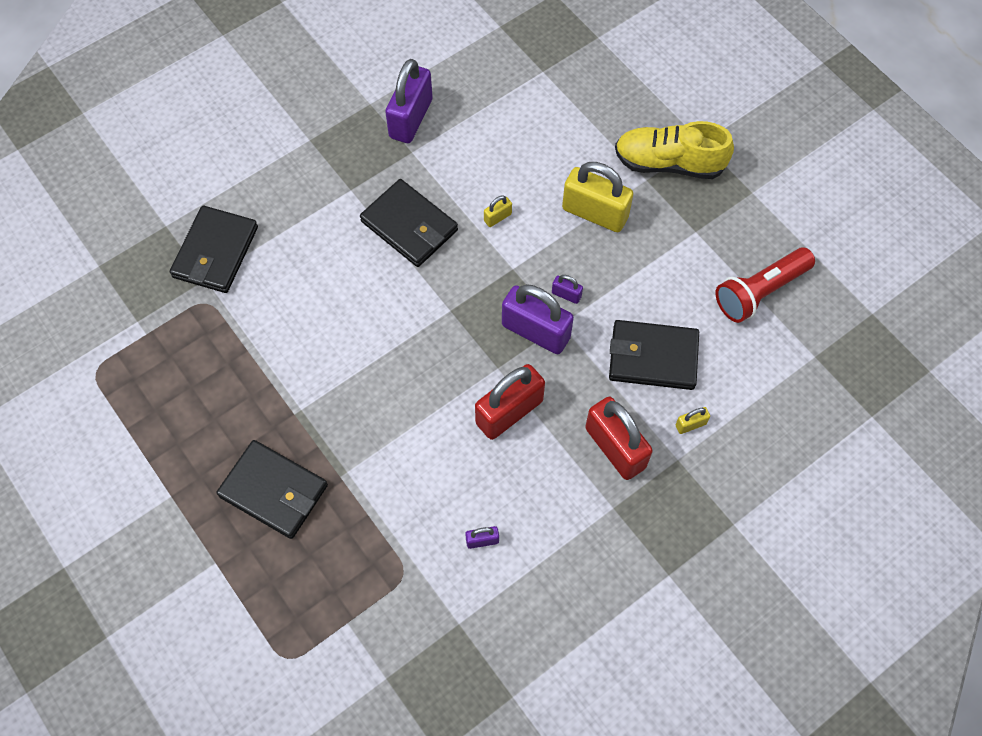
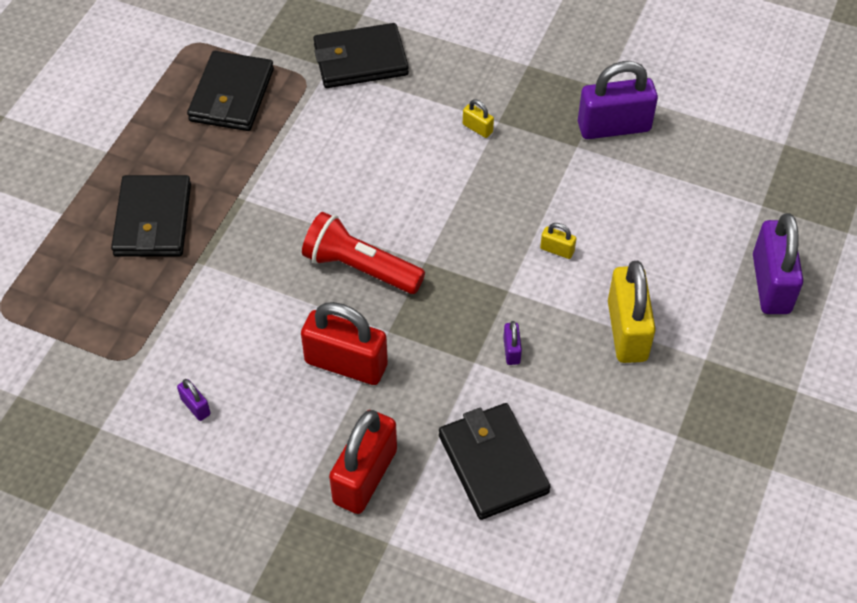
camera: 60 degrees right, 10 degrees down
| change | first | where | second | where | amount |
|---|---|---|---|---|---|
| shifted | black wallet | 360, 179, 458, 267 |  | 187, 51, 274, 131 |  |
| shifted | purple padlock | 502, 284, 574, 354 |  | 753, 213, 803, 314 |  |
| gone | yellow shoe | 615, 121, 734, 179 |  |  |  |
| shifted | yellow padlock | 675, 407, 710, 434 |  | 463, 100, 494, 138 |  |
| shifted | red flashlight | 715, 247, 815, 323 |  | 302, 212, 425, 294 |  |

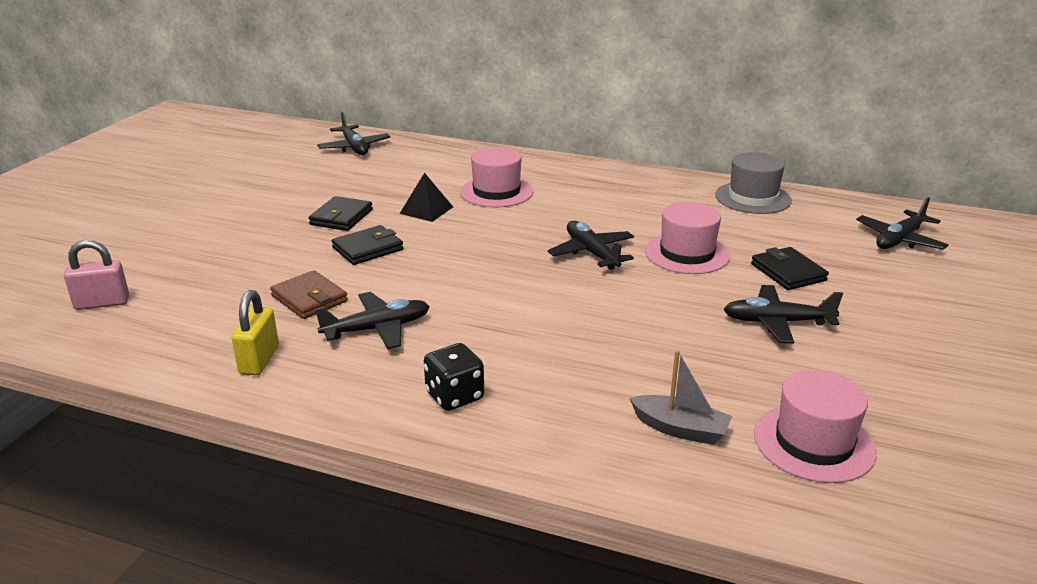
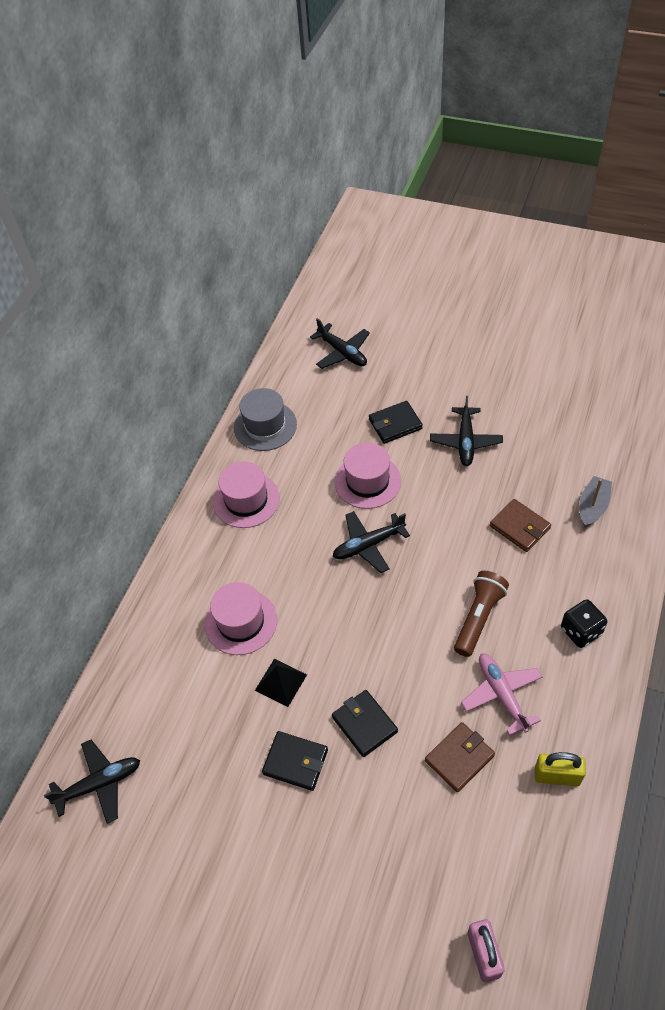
camera: 85 degrees left, 25 degrees up
| change | first | where | second | where | amount |
|---|---|---|---|---|---|
| repainted | black plane | 315, 292, 430, 349 | pink plane | 461, 653, 543, 736 |  |
| shifted | pink hat | 754, 370, 877, 483 |  | 213, 461, 280, 528 |  |
| new |  |  | brown flashlight | 454, 571, 509, 657 |  |
| new |  |  | brown wallet | 490, 499, 551, 552 |  |

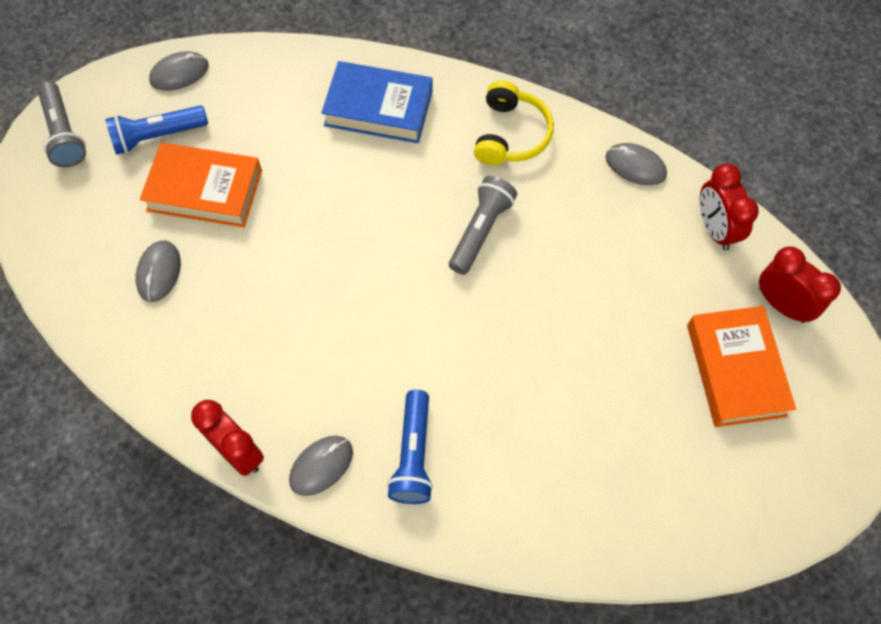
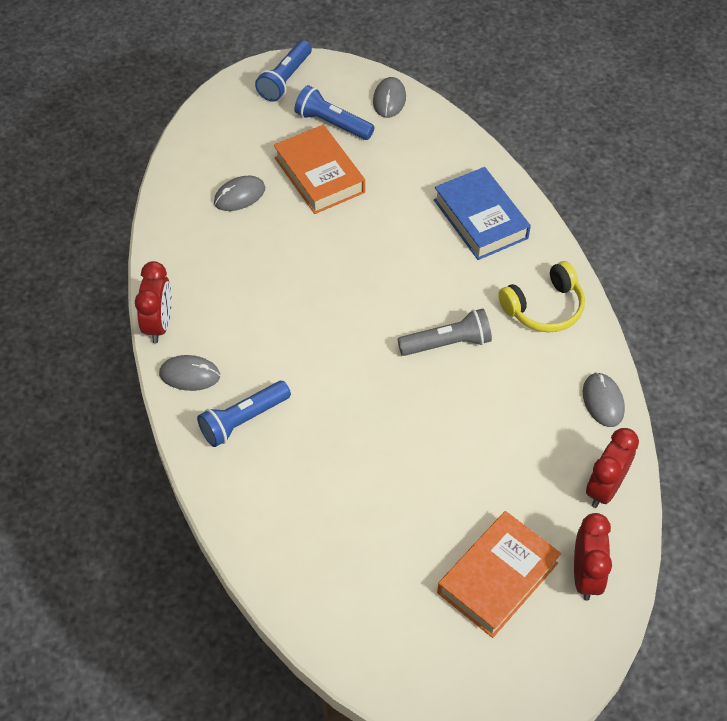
camera: 50 degrees right, 10 degrees down
| change | first | where | second | where | amount |
|---|---|---|---|---|---|
| repainted | grey flashlight | 38, 81, 86, 167 | blue flashlight | 255, 40, 312, 102 |  |
| rotated | grey mouse | 149, 51, 209, 91 |  | 373, 77, 406, 118 | 75 degrees clockwise |

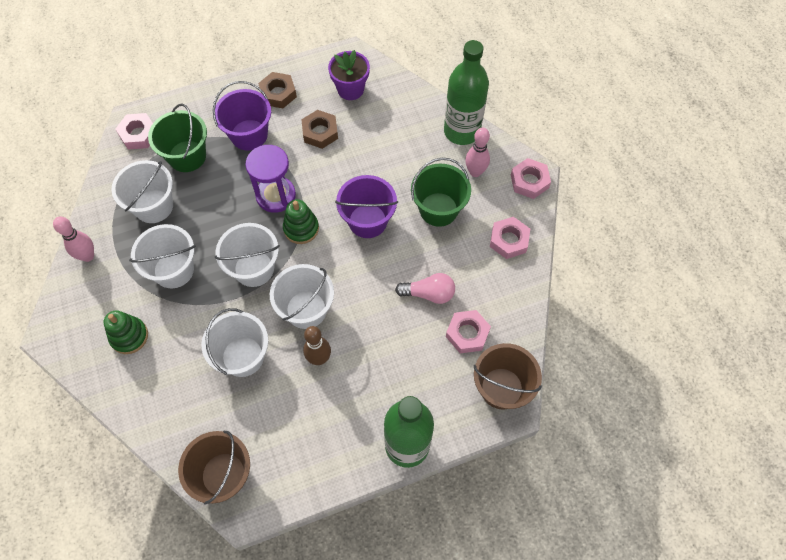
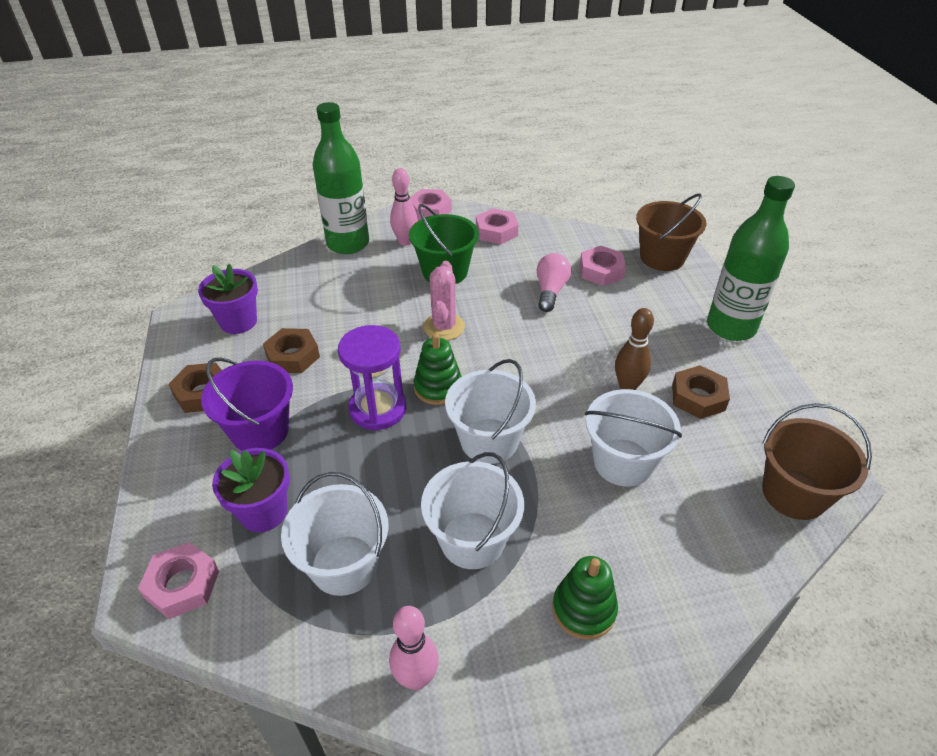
camera: 80 degrees left, 20 degrees down
| change | first | where | second | where | amount |
|---|---|---|---|---|---|
| swapped | green bucket | 148, 104, 207, 172 | purple flower pot | 212, 448, 290, 532 |  |
| gone | white bucket | 270, 264, 334, 329 |  |  |  |
| swapped | purple bucket | 335, 175, 398, 238 | pink cactus | 423, 261, 465, 340 |  |
| new |  |  | brown nut | 672, 365, 730, 419 |  |

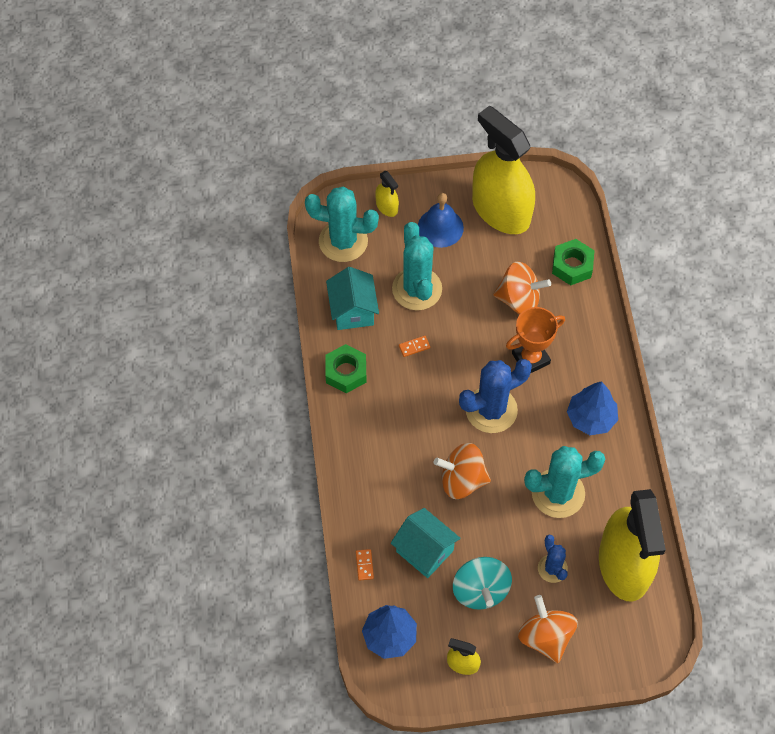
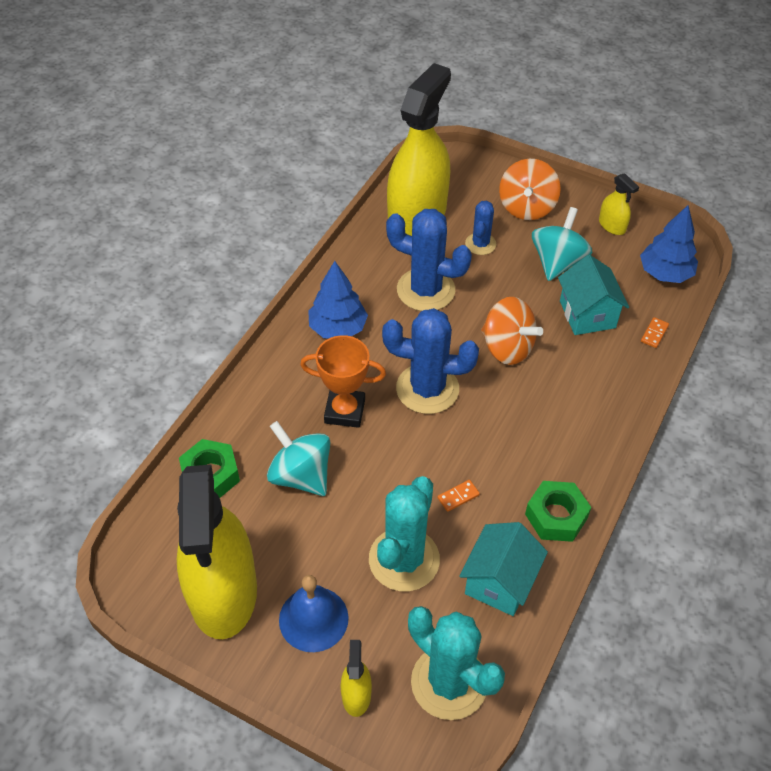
camera: 145 degrees left, 10 degrees down
| change | first | where | second | where | amount |
|---|---|---|---|---|---|
| rotated | orange domino | 399, 336, 430, 357 |  | 438, 480, 480, 512 | 45 degrees counterclockwise |
| repainted | orange spinning top | 493, 262, 551, 315 | turquoise spinning top | 267, 421, 331, 496 |  |
| repainted | turquoise cactus | 524, 446, 605, 518 | blue cactus | 386, 209, 472, 311 |  |

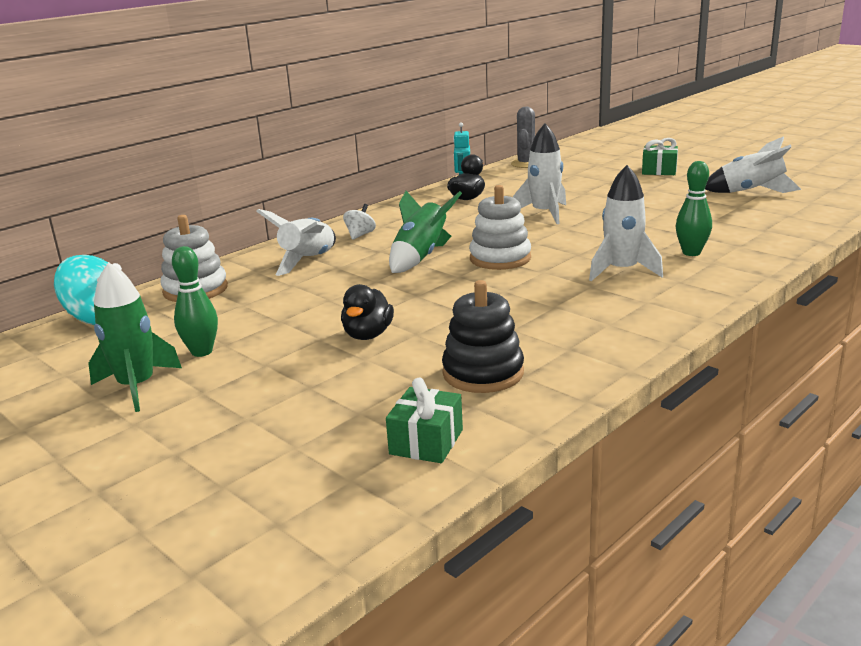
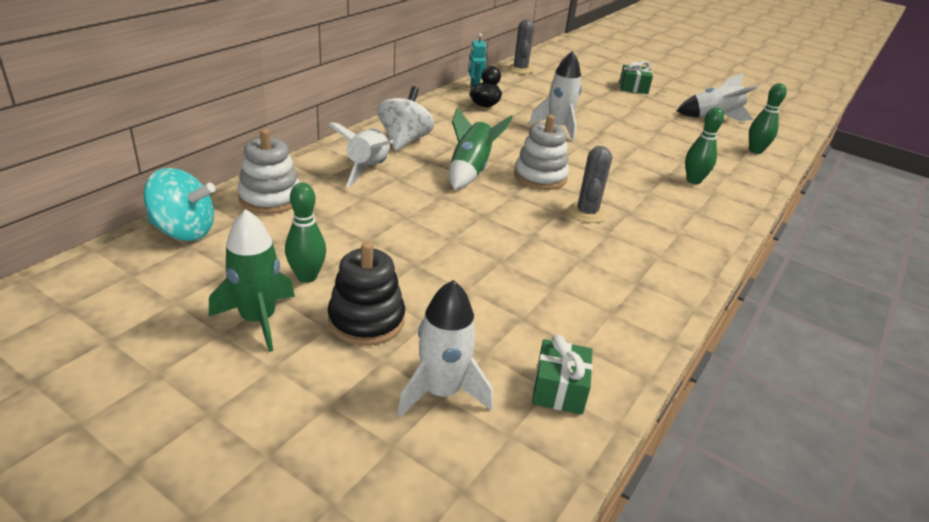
camera: 15 degrees left, 10 degrees up
| change | first | where | second | where | amount |
|---|---|---|---|---|---|
| gone | black duck | 341, 284, 394, 340 |  |  |  |
| scaled | white spinning top | 343, 204, 376, 240 |  | 377, 86, 434, 151 | x1.88 |
| shifted | black stacking toy | 442, 280, 524, 393 |  | 328, 242, 405, 346 |  |
| shifted | white rocket | 589, 165, 663, 281 |  | 397, 280, 493, 418 |  |
| new |  |  | grey cactus | 568, 146, 612, 223 |  |
| new |  |  | green bowling pin | 749, 83, 787, 154 |  |

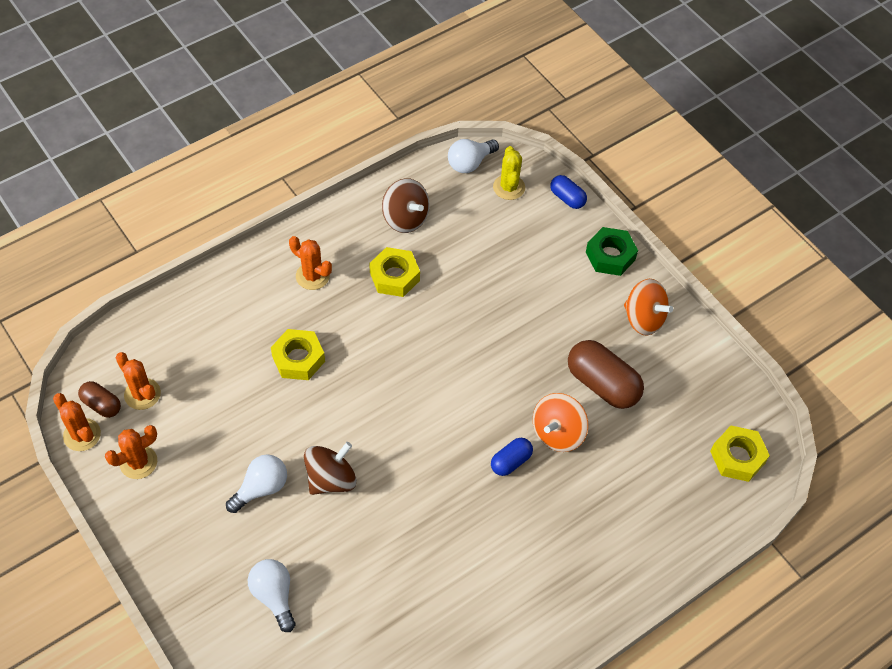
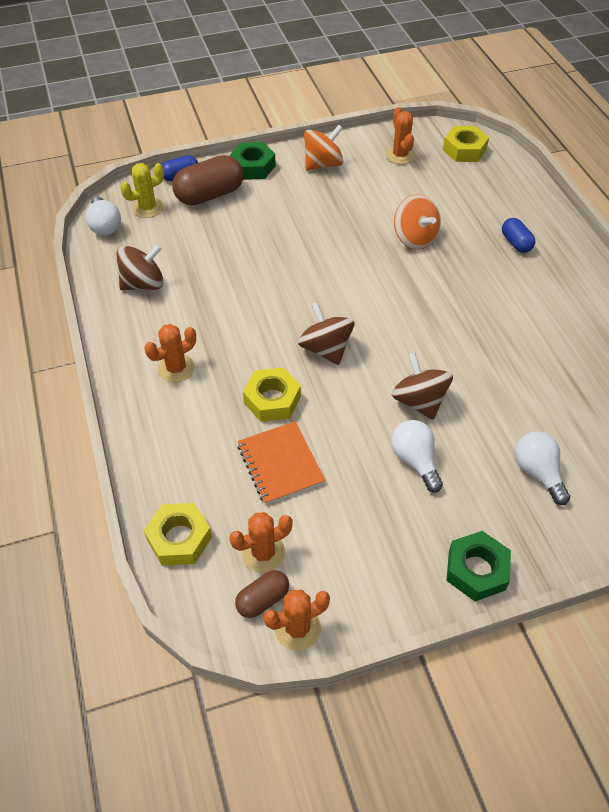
camera: 70 degrees left, 5 degrees down
| change | first | where | second | where | amount |
|---|---|---|---|---|---|
| shifted | orange cactus | 105, 425, 157, 479 |  | 386, 107, 415, 164 |  |
| rotated | white light bulb | 248, 559, 295, 632 |  | 515, 431, 570, 505 | 75 degrees clockwise |
| shifted | yellow nut | 369, 247, 420, 297 |  | 144, 503, 212, 566 |  |
| shifted | blue capsule | 491, 438, 533, 476 |  | 502, 218, 536, 253 |  |
| rotated | yellow cactus | 493, 146, 525, 200 |  | 120, 163, 164, 218 | 45 degrees counterclockwise |
| shifted | brown capsule | 568, 340, 644, 409 |  | 172, 155, 243, 206 |  |
| new |  |  | orange notebook | 237, 421, 326, 505 |  |
| new |  |  | brown spinning top | 298, 302, 354, 365 |  |
| new |  |  | green nut | 447, 531, 511, 601 |  |

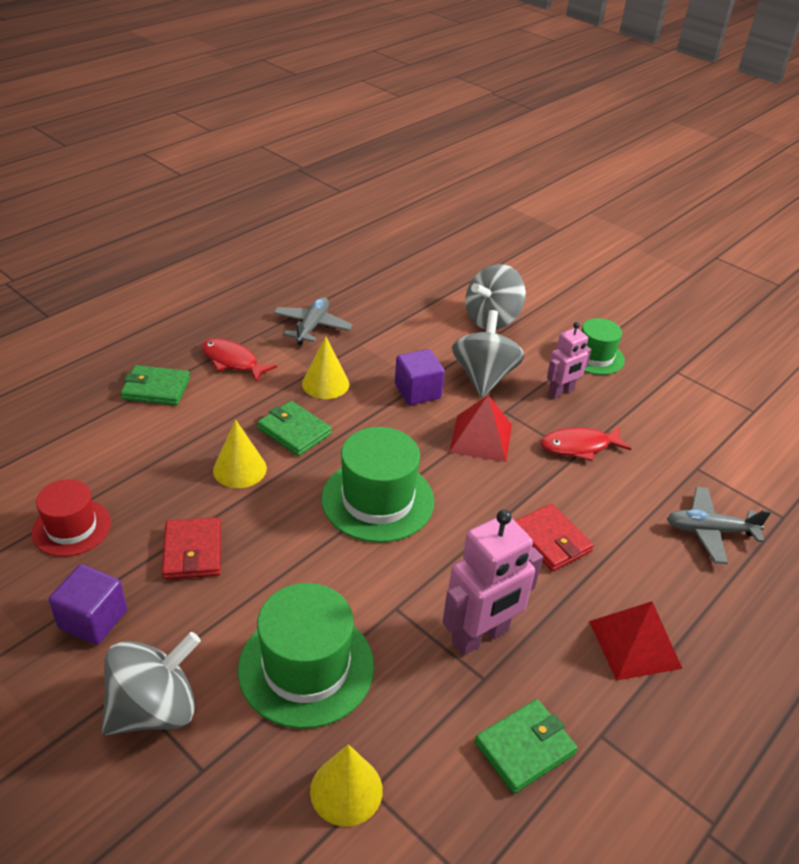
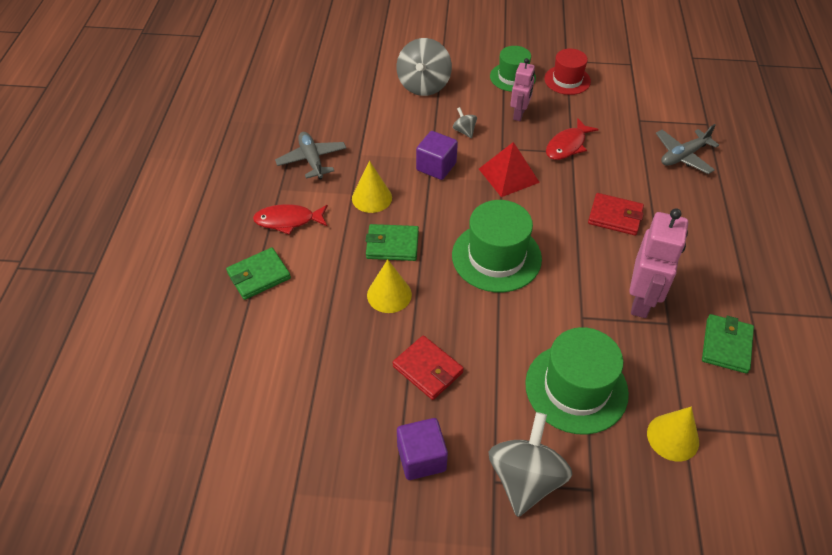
camera: 35 degrees left, 10 degrees up
| change | first | where | second | where | amount |
|---|---|---|---|---|---|
| shifted | red hat | 31, 479, 111, 557 |  | 544, 49, 591, 95 |  |
| scaled | grey spinning top | 452, 310, 524, 397 |  | 453, 107, 477, 138 | x0.45 |
| gone | red pyramid | 589, 601, 682, 681 |  |  |  |

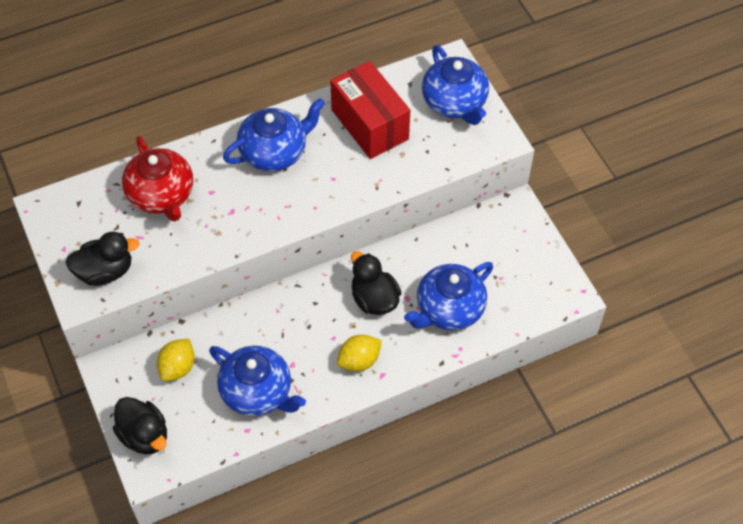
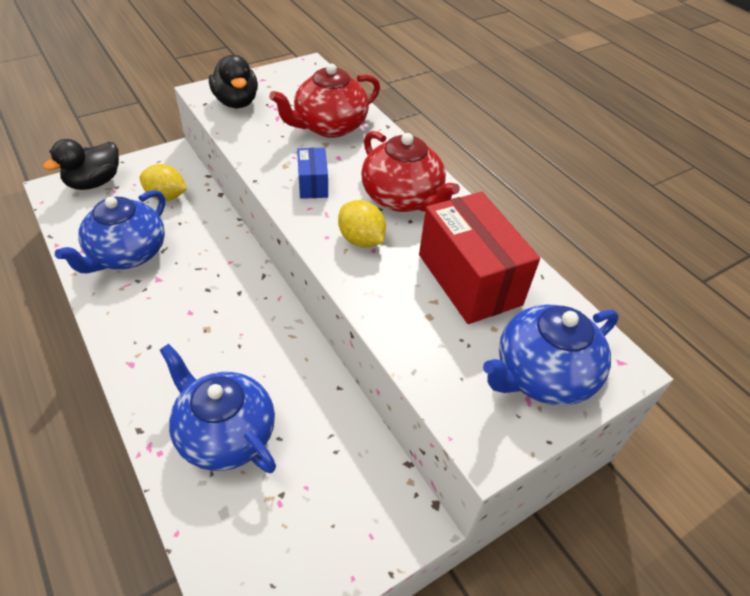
camera: 80 degrees right, 10 degrees down
| change | first | where | second | where | amount |
|---|---|---|---|---|---|
| repainted | blue teapot | 223, 98, 325, 171 | red teapot | 361, 131, 460, 212 |  |
| rotated | red box | 330, 61, 410, 159 |  | 419, 192, 540, 324 | 75 degrees counterclockwise |
| shifted | yellow lemon | 337, 335, 382, 372 |  | 338, 200, 386, 248 |  |
| gone | black duck | 351, 251, 402, 315 |  |  |  |
| new |  |  | blue box | 297, 148, 328, 199 |  |

